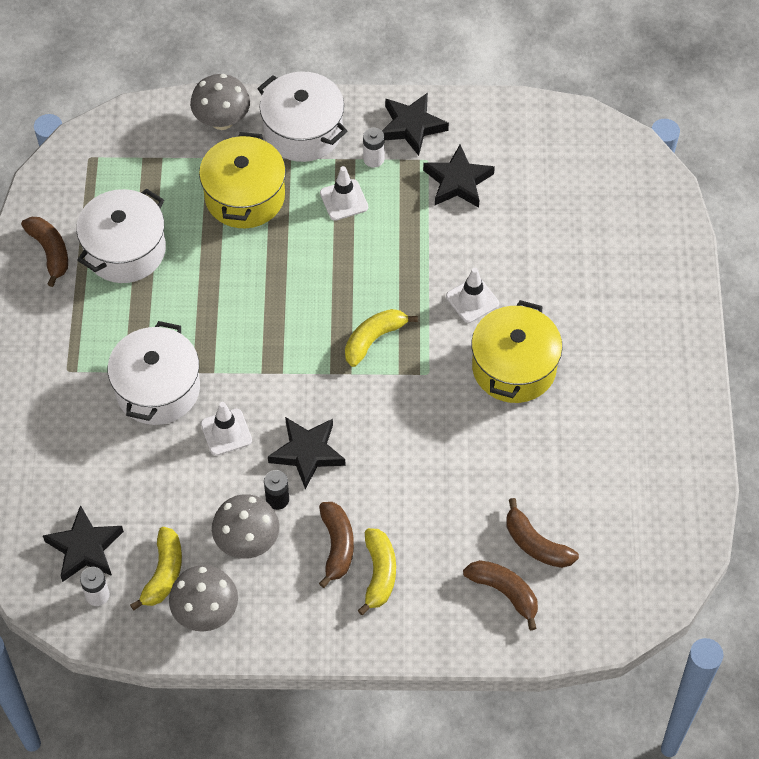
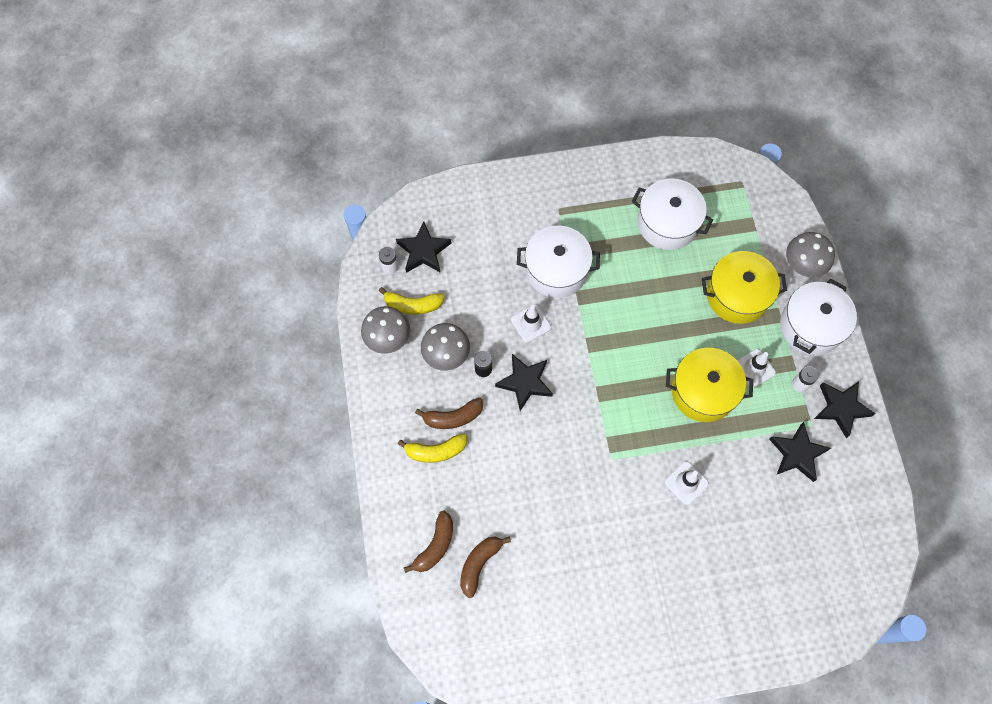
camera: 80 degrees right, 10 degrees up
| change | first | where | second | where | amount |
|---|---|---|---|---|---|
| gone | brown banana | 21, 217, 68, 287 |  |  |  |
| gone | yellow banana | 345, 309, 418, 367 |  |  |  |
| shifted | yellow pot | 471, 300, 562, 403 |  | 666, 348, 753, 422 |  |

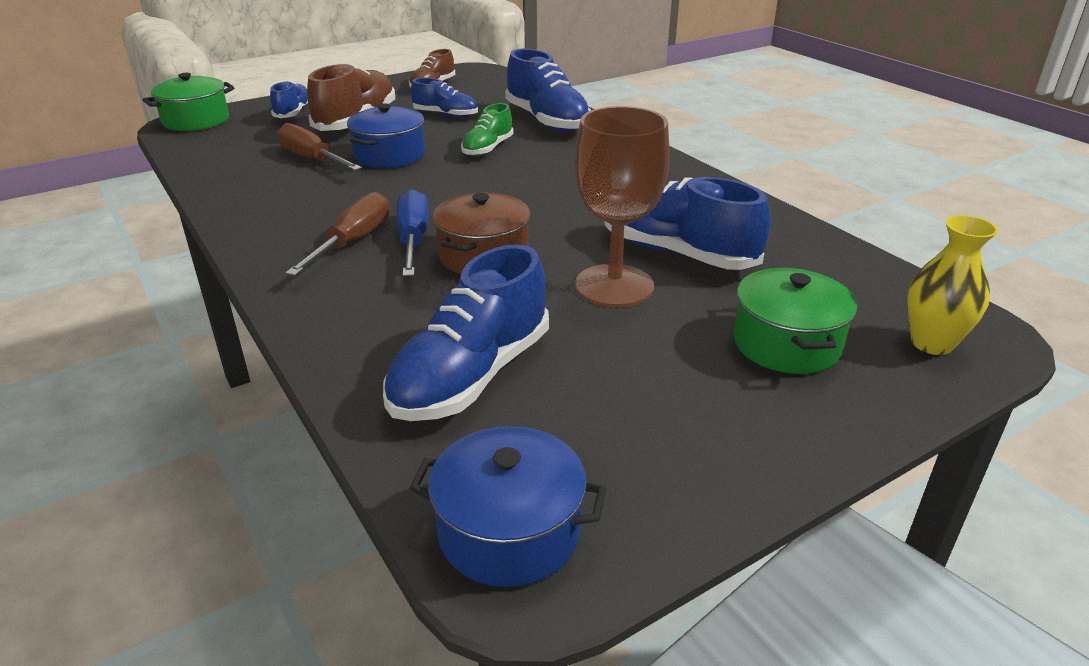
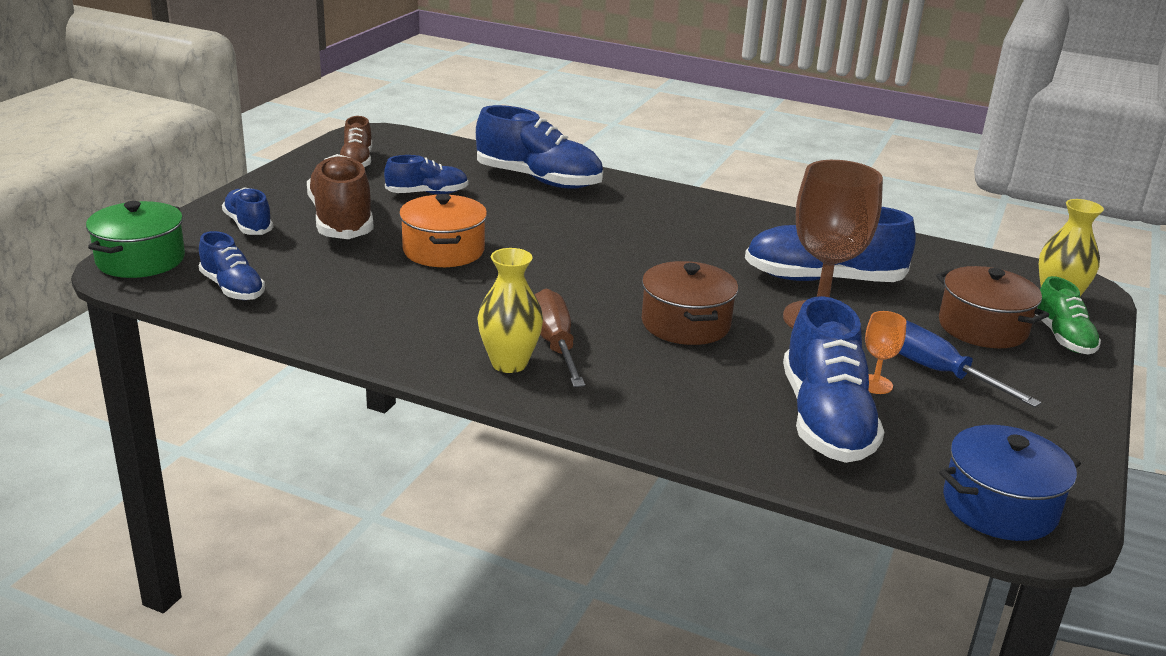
camera: 35 degrees left, 5 degrees down
| change | first | where | second | where | amount |
|---|---|---|---|---|---|
| gone | brown screwdriver | 277, 123, 362, 171 |  |  |  |
| repainted | blue pot | 347, 103, 425, 168 | orange pot | 399, 194, 487, 267 |  |
| shifted | blue screwdriver | 396, 189, 429, 276 |  | 899, 320, 1041, 407 |  |
| shifted | green shoe | 461, 103, 514, 156 |  | 1035, 276, 1101, 355 |  |
| repainted | green pot | 733, 268, 857, 374 | brown pot | 936, 266, 1049, 348 |  |
| new |  |  | blue shoe | 199, 231, 265, 300 |  |
| new |  |  | yellow vase | 477, 248, 543, 373 |  |
| new |  |  | orange goblet | 865, 311, 906, 394 |  |

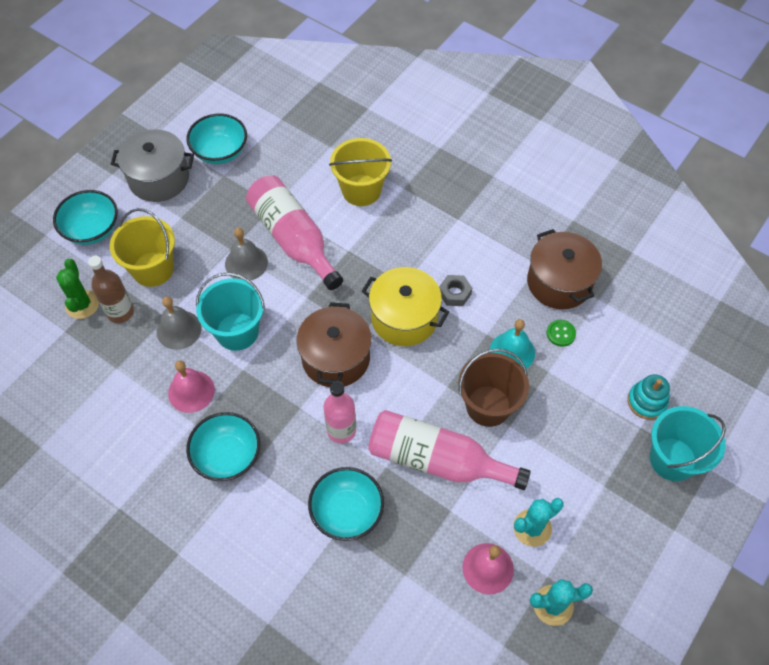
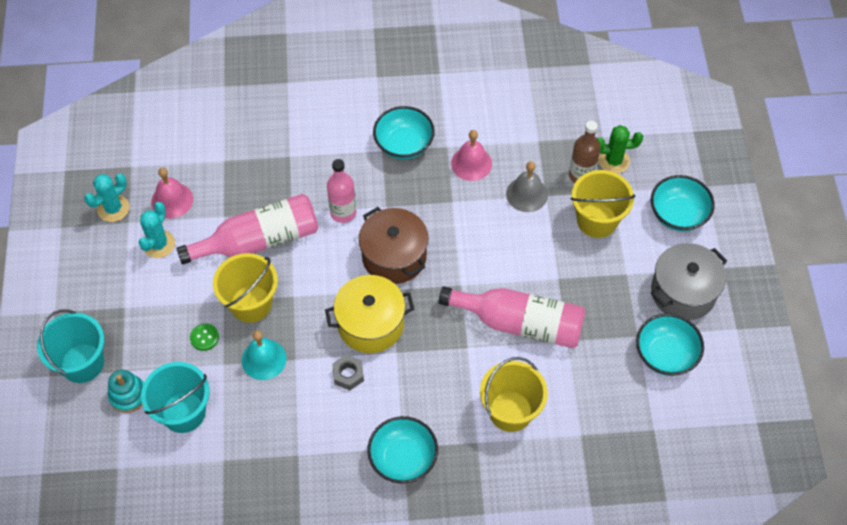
camera: 140 degrees right, 0 degrees up
| change | first | where | second | where | amount |
|---|---|---|---|---|---|
| rotated | green cactus | 56, 259, 99, 319 |  | 597, 125, 643, 174 | 45 degrees counterclockwise |
| shifted | turquoise bucket | 196, 273, 265, 351 |  | 141, 362, 210, 433 |  |
| gone | grey bell | 225, 228, 268, 281 |  |  |  |
| shifted | turquoise bowl | 308, 467, 384, 541 |  | 367, 416, 438, 484 |  |
| repainted | brown bucket | 458, 349, 529, 427 | yellow bucket | 213, 253, 278, 323 |  |
| gone | brown pot | 527, 229, 602, 309 |  |  |  |
| shifted | green button | 547, 320, 576, 347 |  | 190, 323, 219, 351 |  |

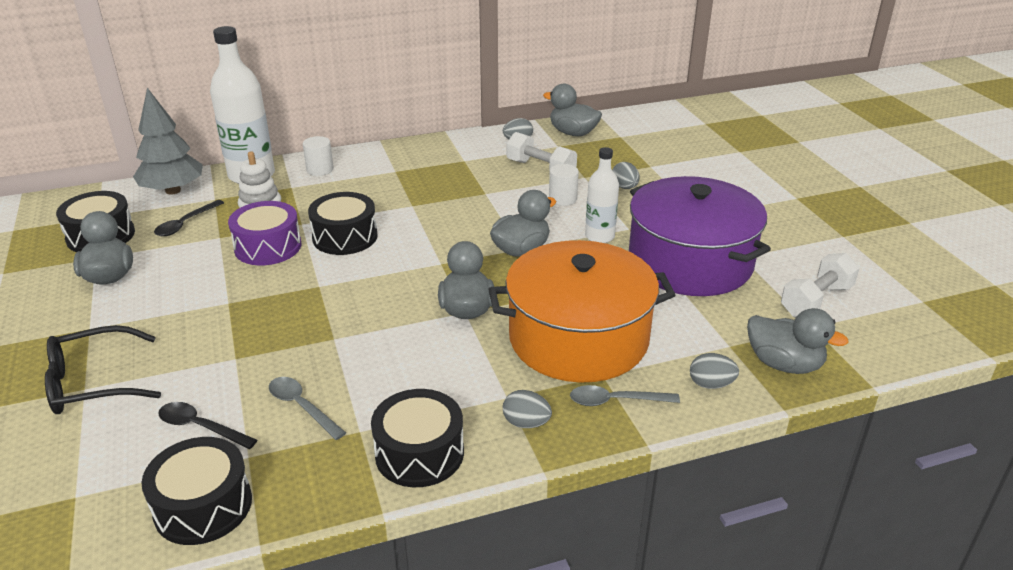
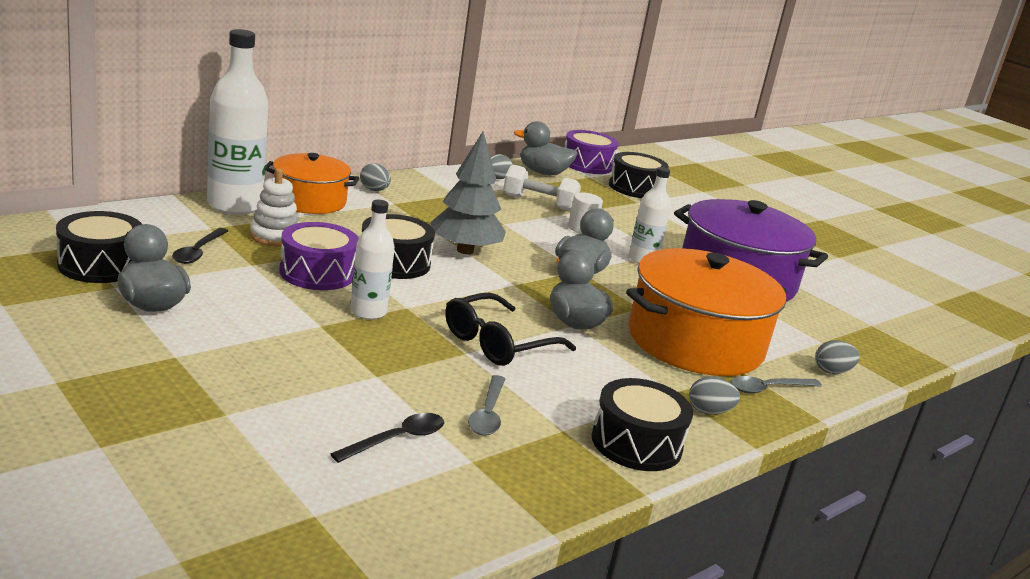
camera: 25 degrees left, 10 degrees down
| change | first | where | second | where | amount |
|---|---|---|---|---|---|
| shifted | black glasses | 45, 325, 161, 414 |  | 445, 292, 576, 366 |  |
| shifted | grey tree | 133, 88, 203, 195 |  | 430, 131, 506, 254 |  |
| shifted | black drum | 142, 437, 252, 545 |  | 609, 152, 669, 198 |  |
| rotated | black spoon | 158, 402, 257, 449 |  | 331, 413, 444, 463 | 135 degrees clockwise |
| rotated | grey spoon | 269, 377, 346, 440 |  | 468, 375, 505, 436 | 105 degrees counterclockwise |
| swapped | white cylinder | 303, 136, 334, 176 | orange pot | 265, 153, 359, 214 |  |
| shifted | grey egg | 612, 162, 640, 189 |  | 360, 163, 391, 191 |  |
| gone | grey duck | 747, 308, 849, 374 |  |  |  |
| gone | white dumbbell | 781, 253, 860, 317 |  |  |  |
| new |  |  | white bottle | 350, 200, 395, 320 |  |
| new |  |  | purple drum | 564, 130, 618, 174 |  |

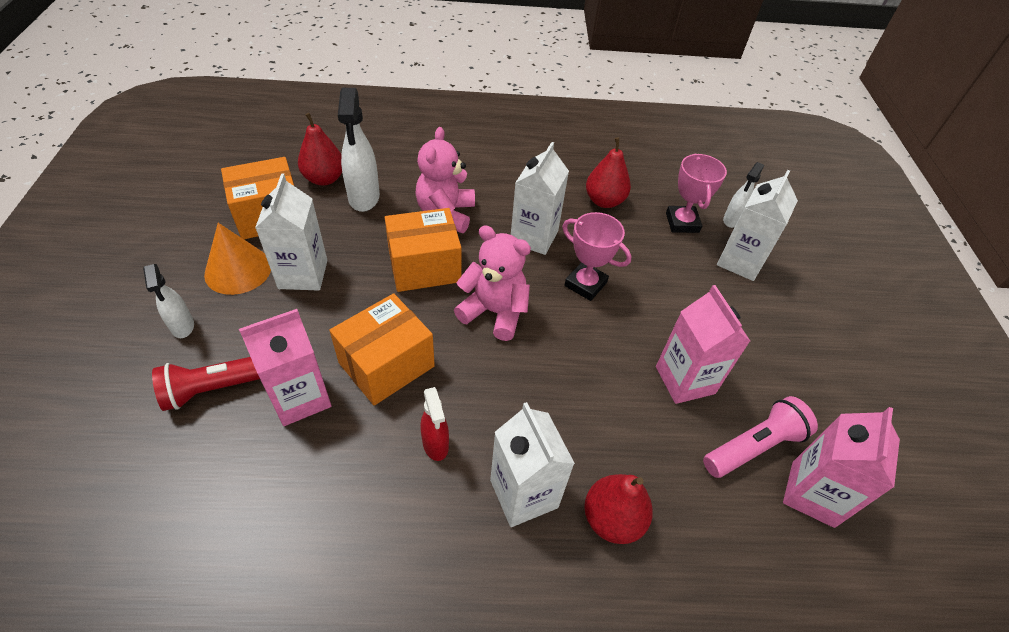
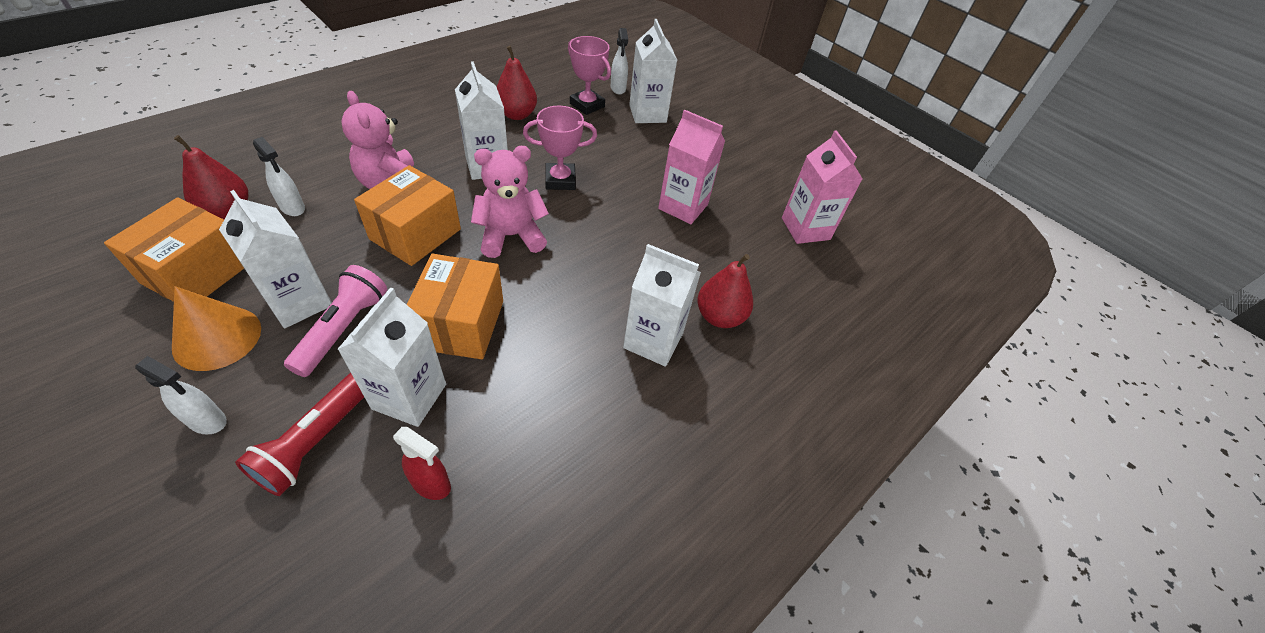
camera: 45 degrees left, 0 degrees up
| change | first | where | second | where | amount |
|---|---|---|---|---|---|
| repainted | pink carton | 239, 309, 331, 426 | white carton | 337, 287, 446, 427 |  |
| scaled | white spray bottle | 338, 88, 380, 212 |  | 253, 137, 305, 216 | x0.59 |
| shifted | red spray bottle | 421, 387, 449, 461 |  | 393, 427, 451, 500 |  |
| shifted | pink flashlight | 703, 396, 818, 478 |  | 284, 265, 387, 377 |  |

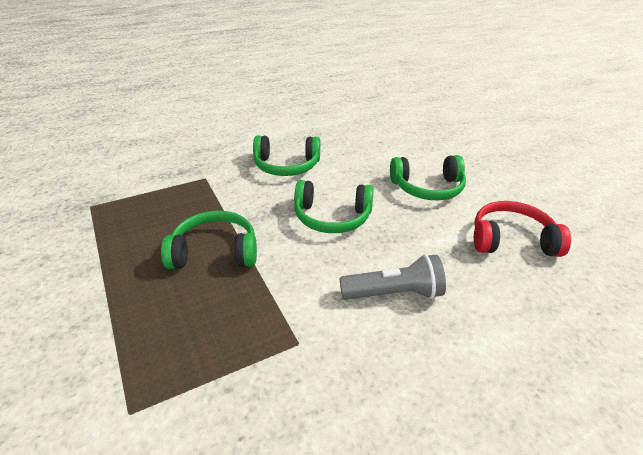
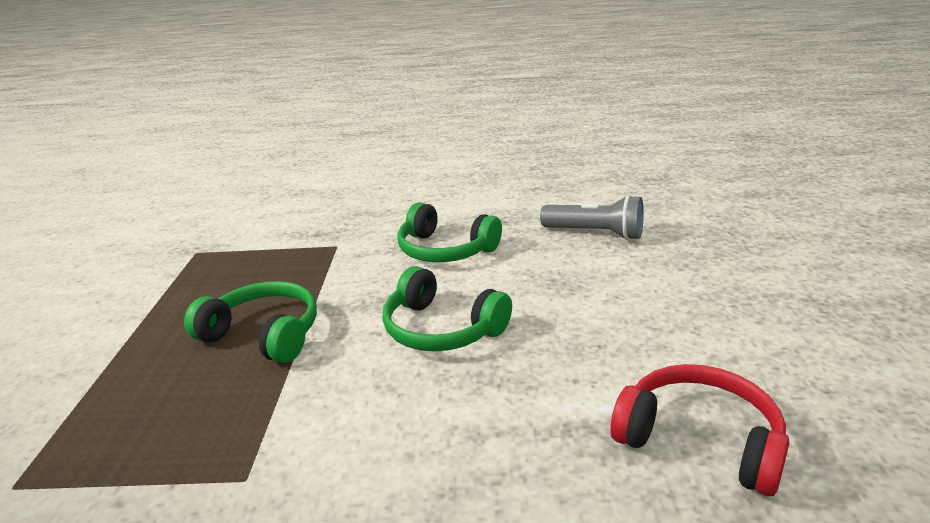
camera: 30 degrees right, 10 degrees down
| change | first | where | second | where | amount |
|---|---|---|---|---|---|
| shifted | grey flashlight | 340, 254, 446, 300 |  | 540, 195, 644, 240 |  |
| gone | green headphones | 390, 155, 466, 200 |  |  |  |

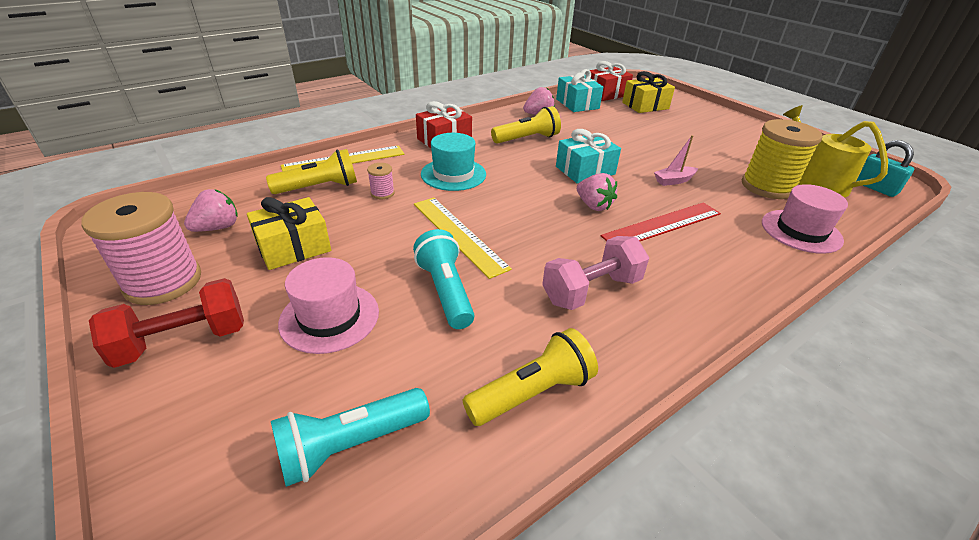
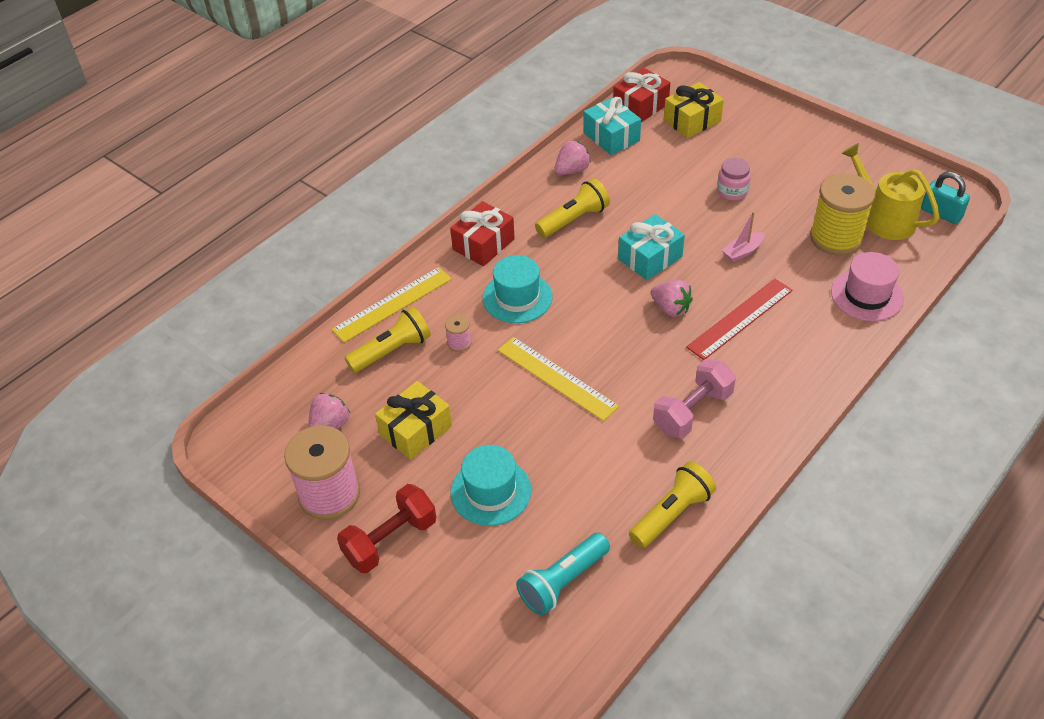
camera: 10 degrees left, 10 degrees up
| change | first | where | second | where | amount |
|---|---|---|---|---|---|
| repainted | pink hat | 278, 257, 379, 354 | turquoise hat | 450, 445, 531, 526 |  |
| gone | turquoise flashlight | 413, 229, 474, 329 |  |  |  |
| new |  |  | pink jar | 717, 158, 751, 200 |  |

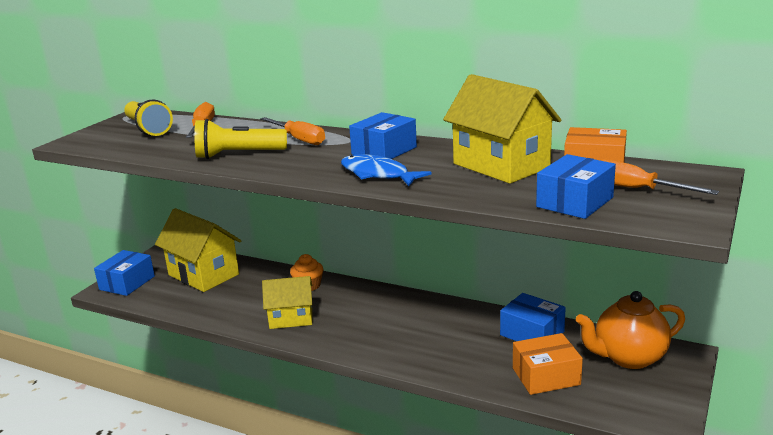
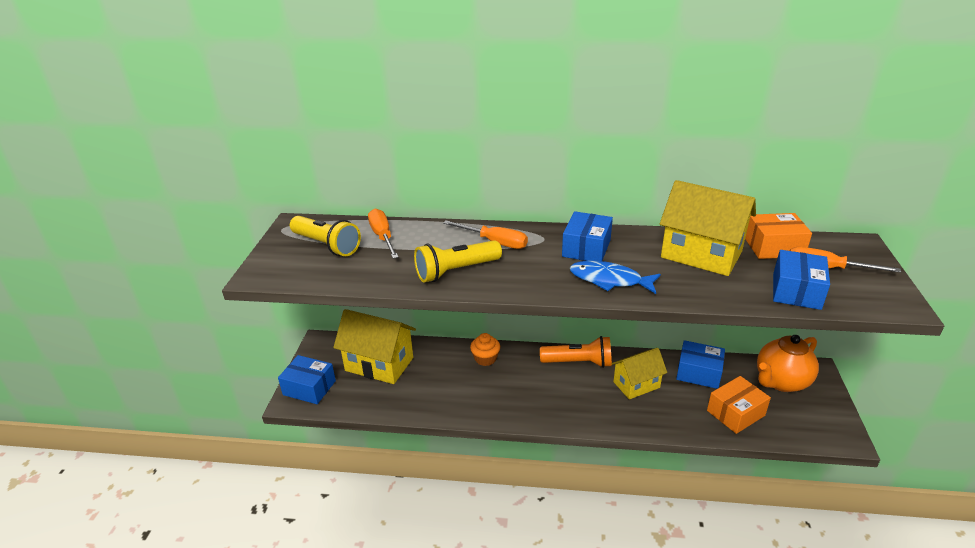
camera: 20 degrees left, 10 degrees up
| change | first | where | second | where | amount |
|---|---|---|---|---|---|
| rotated | blue box | 94, 250, 155, 296 |  | 278, 355, 336, 404 | 75 degrees counterclockwise |
| shifted | yellow house | 262, 276, 312, 329 |  | 611, 348, 667, 399 |  |
| new |  |  | orange flashlight | 540, 336, 612, 368 |  |

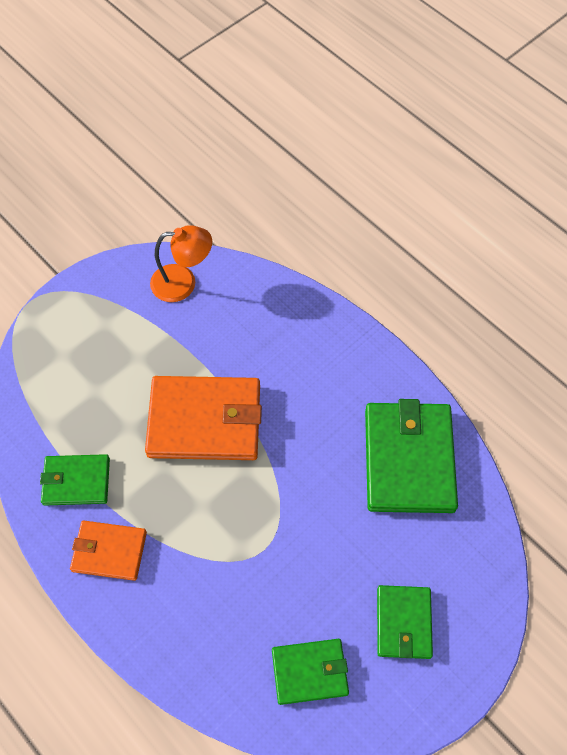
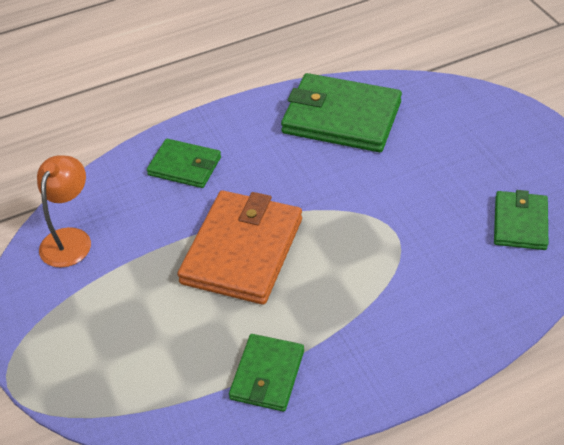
camera: 70 degrees left, 15 degrees down
| change | first | where | second | where | amount |
|---|---|---|---|---|---|
| gone | orange wallet | 70, 520, 147, 581 |  |  |  |
| shifted | green wallet | 377, 585, 433, 659 |  | 147, 139, 221, 188 |  |

